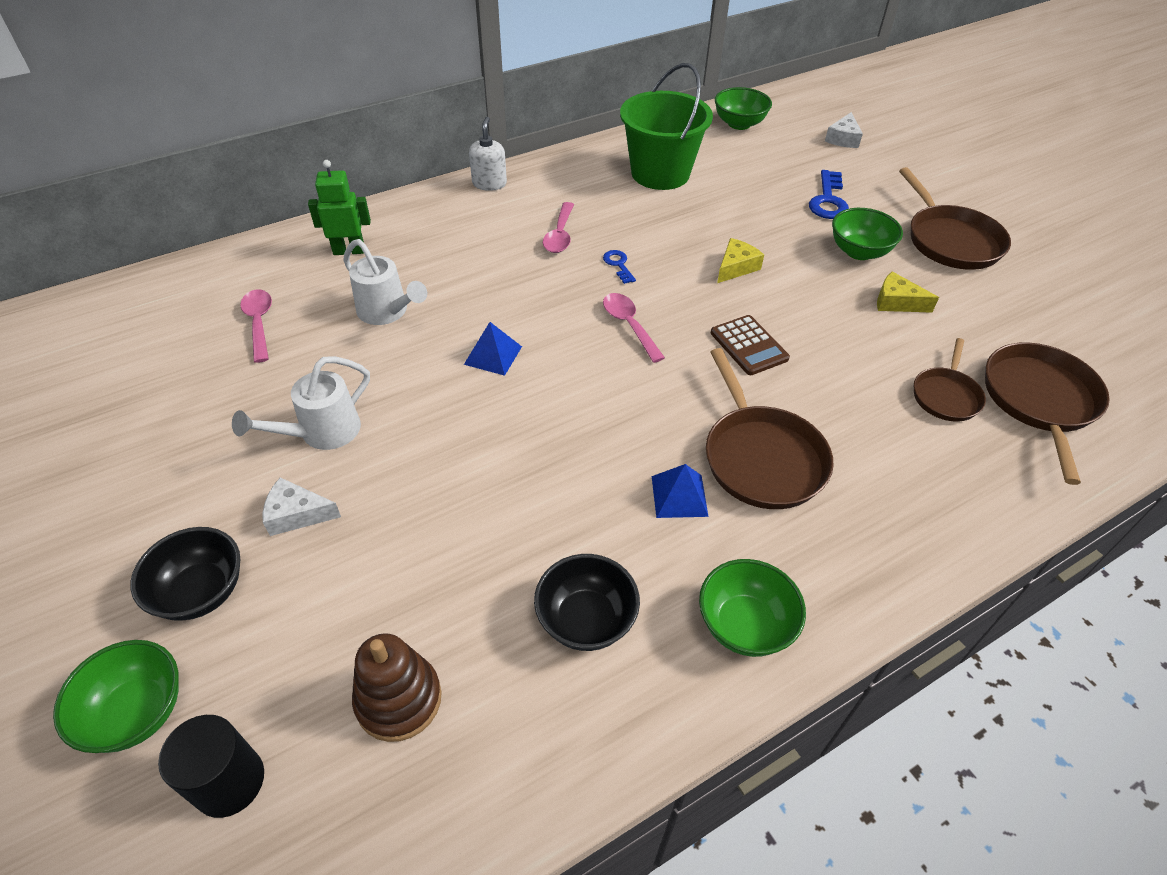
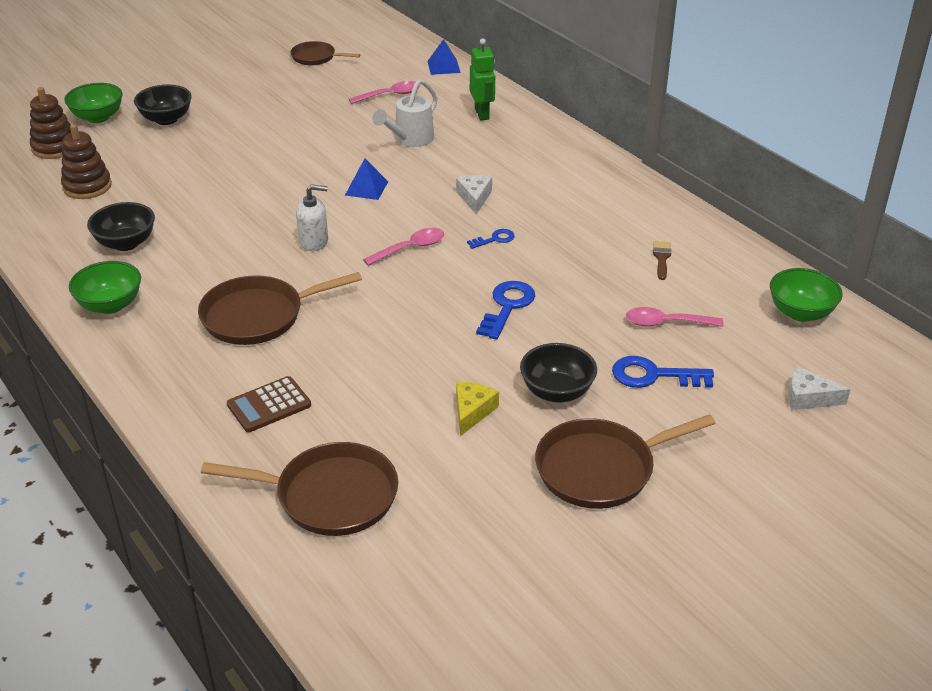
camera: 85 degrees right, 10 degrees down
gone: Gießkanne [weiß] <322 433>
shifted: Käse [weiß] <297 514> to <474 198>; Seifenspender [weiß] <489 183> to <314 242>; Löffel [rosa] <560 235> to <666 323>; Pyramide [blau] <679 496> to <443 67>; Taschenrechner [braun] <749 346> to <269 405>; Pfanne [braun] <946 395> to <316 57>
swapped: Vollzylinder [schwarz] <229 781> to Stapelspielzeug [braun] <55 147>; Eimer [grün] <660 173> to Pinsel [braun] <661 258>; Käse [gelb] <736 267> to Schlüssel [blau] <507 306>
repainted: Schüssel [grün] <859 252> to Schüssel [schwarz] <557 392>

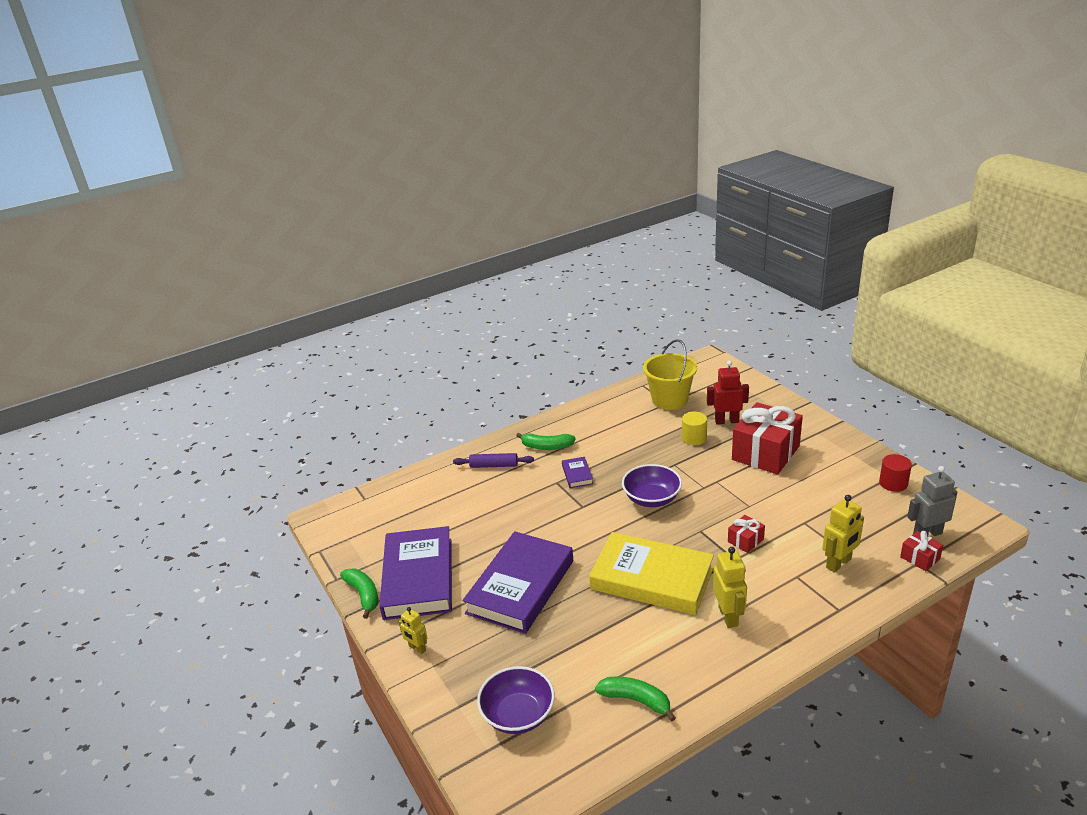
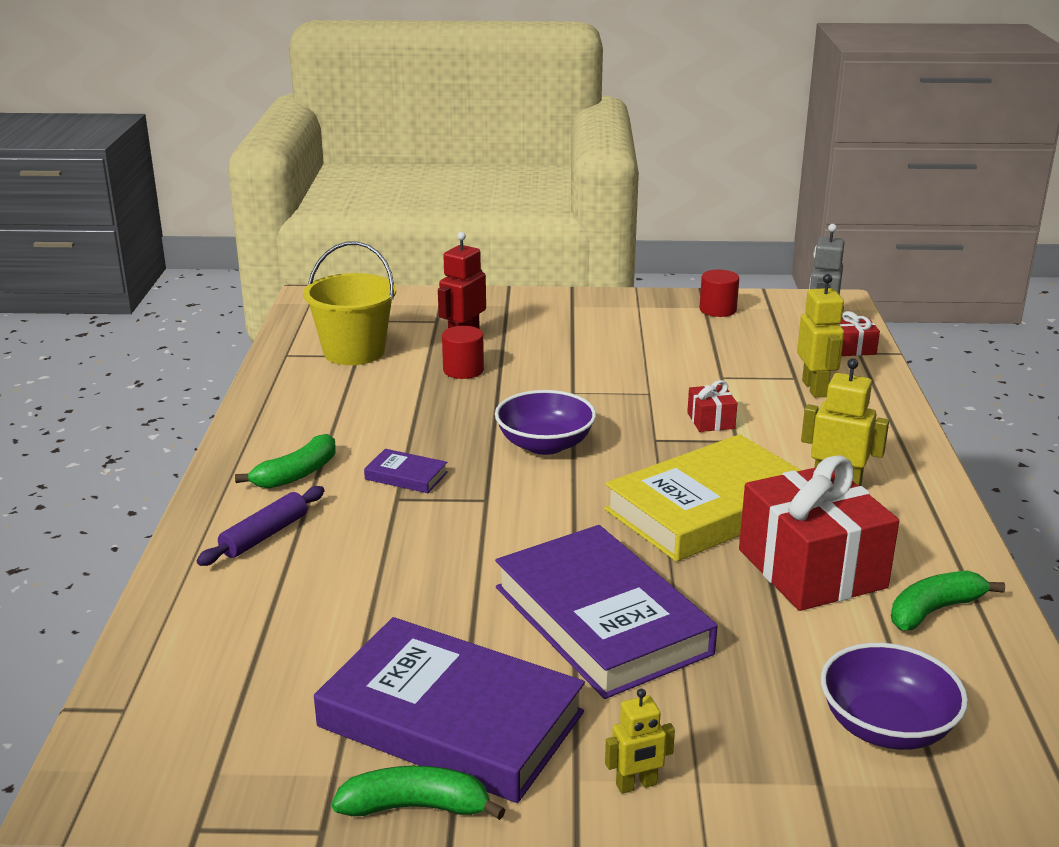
camera: 60 degrees left, 5 degrees down
shifted: Geschenk [rot] <765 453> to <812 568>
repainted: Vollzylinder [gelb] <694 438> to Vollzylinder [rot] <463 370>

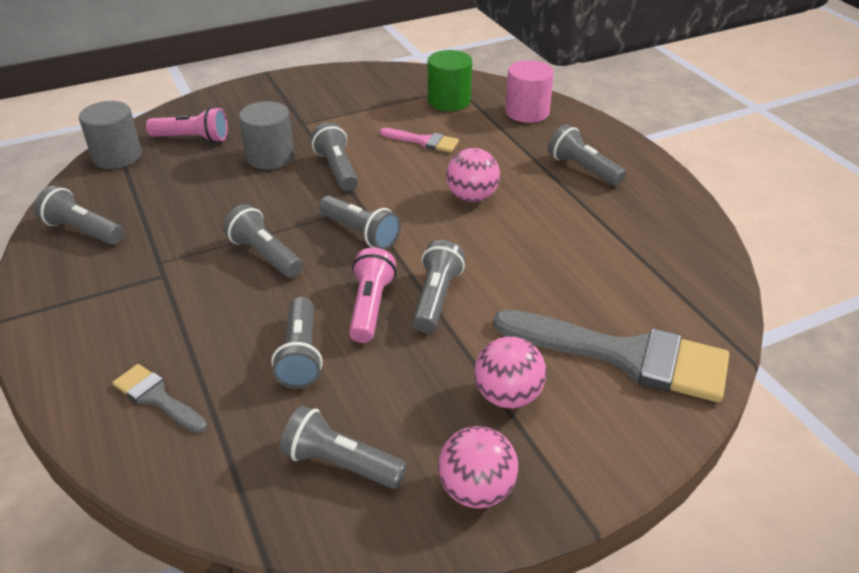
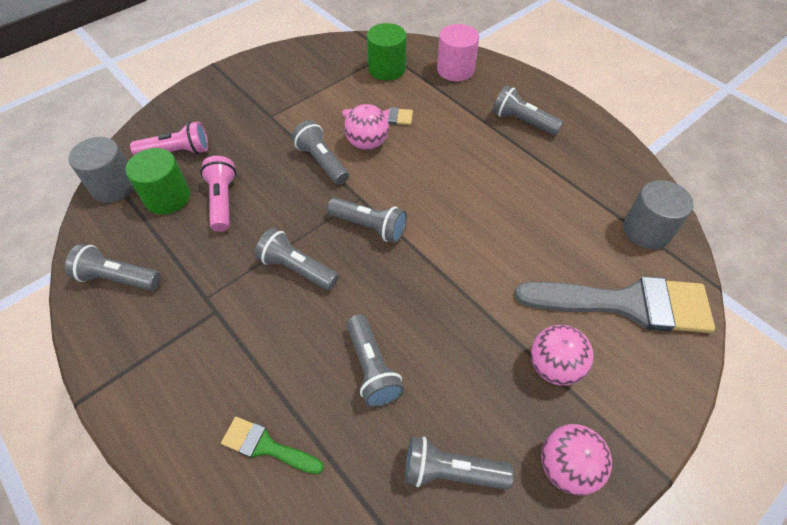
camera: 15 degrees left, 15 degrees up
gone: Taschenlampe [grau] <436 298>
new: Vollzylinder [grün] <167 197>
shifted: Vollzylinder [grau] <270 157> to <646 230>; Taschenlampe [rosa] <370 307> to <222 201>; Ball [rosa] <472 197> to <367 143>
repainted: Pinsel [grau] <157 397> to Pinsel [grün] <266 446>

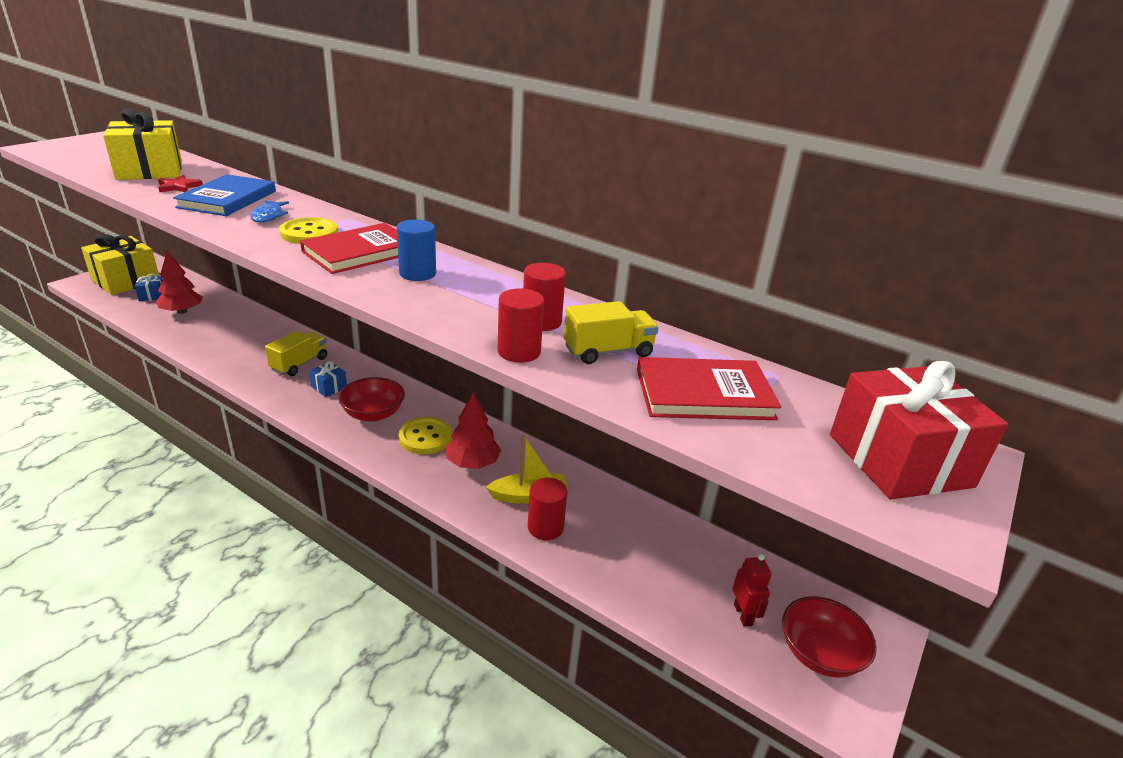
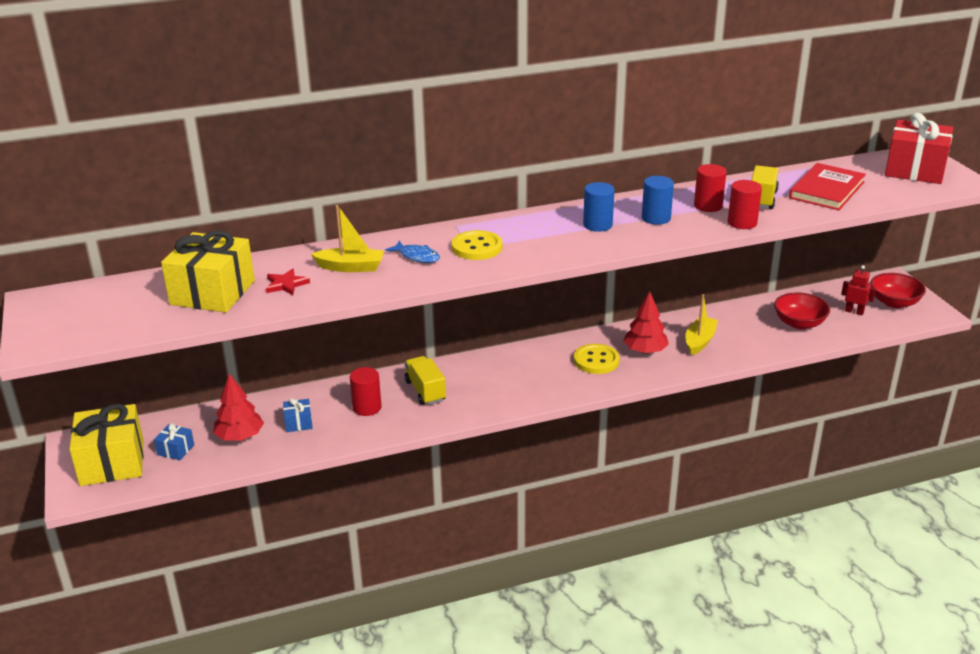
camera: 50 degrees left, 0 degrees up
gone: Buch [rot] <360 252>
new: Vollzylinder [blau] <656 218>
shifted: Geschenk [blau] <329 387> to <298 423>; Schüssel [rot] <373 414> to <799 323>; Vollzylinder [rot] <545 527> to <367 407>
swapped: Buch [blau] <227 199> to Boot [gelb] <351 267>

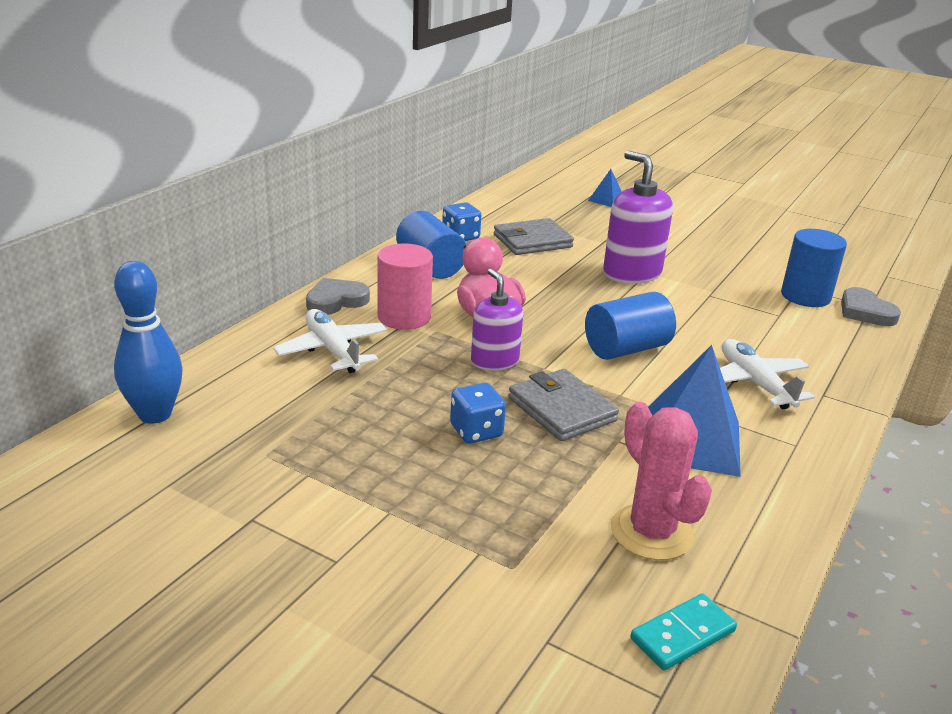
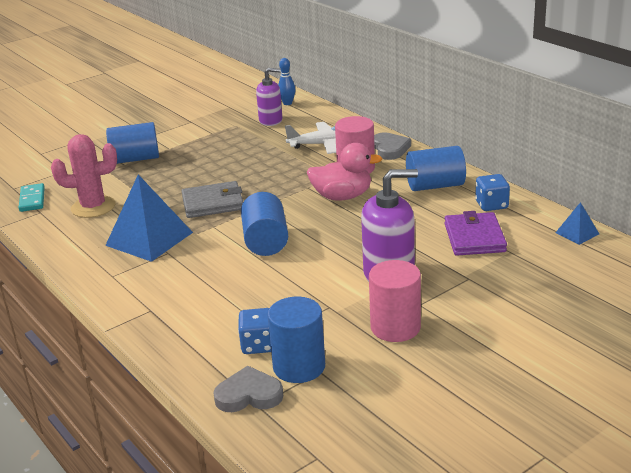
camera: 115 degrees right, 0 degrees up
gone: Flugzeug [weiß] <755 383>
new: Vollzylinder [blau] <135 159>; Vollzylinder [rosa] <395 327>
shifted: Spielwürfel [blau] <476 431> to <258 345>; Seifenspender [lila] <494 361> to <271 120>; Pyramide [blau] <606 200> to <577 233>
repainted: Geldbörse [grau] <532 241> to Geldbörse [lila] <474 238>
scaled: Bowlingkegel [blau] <155 414> = <287 103> x0.56

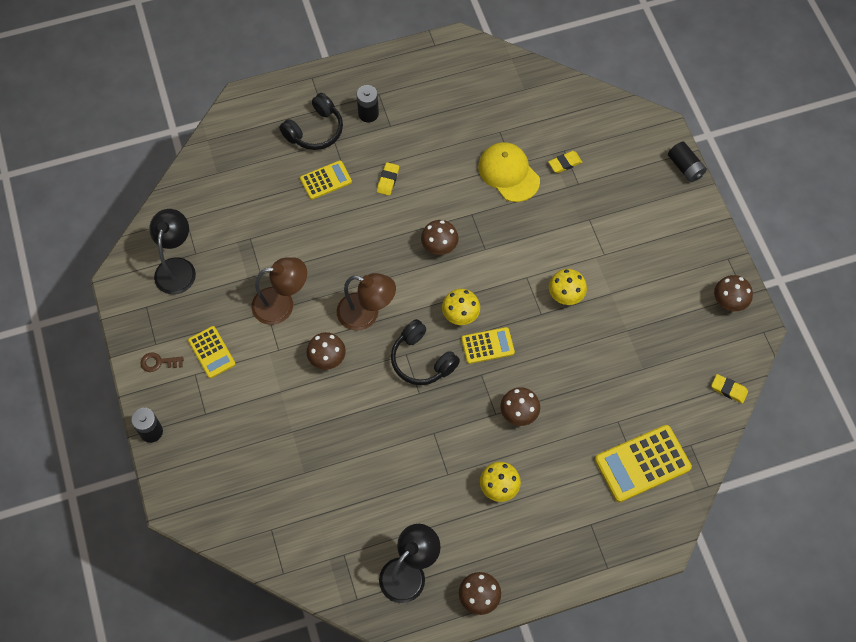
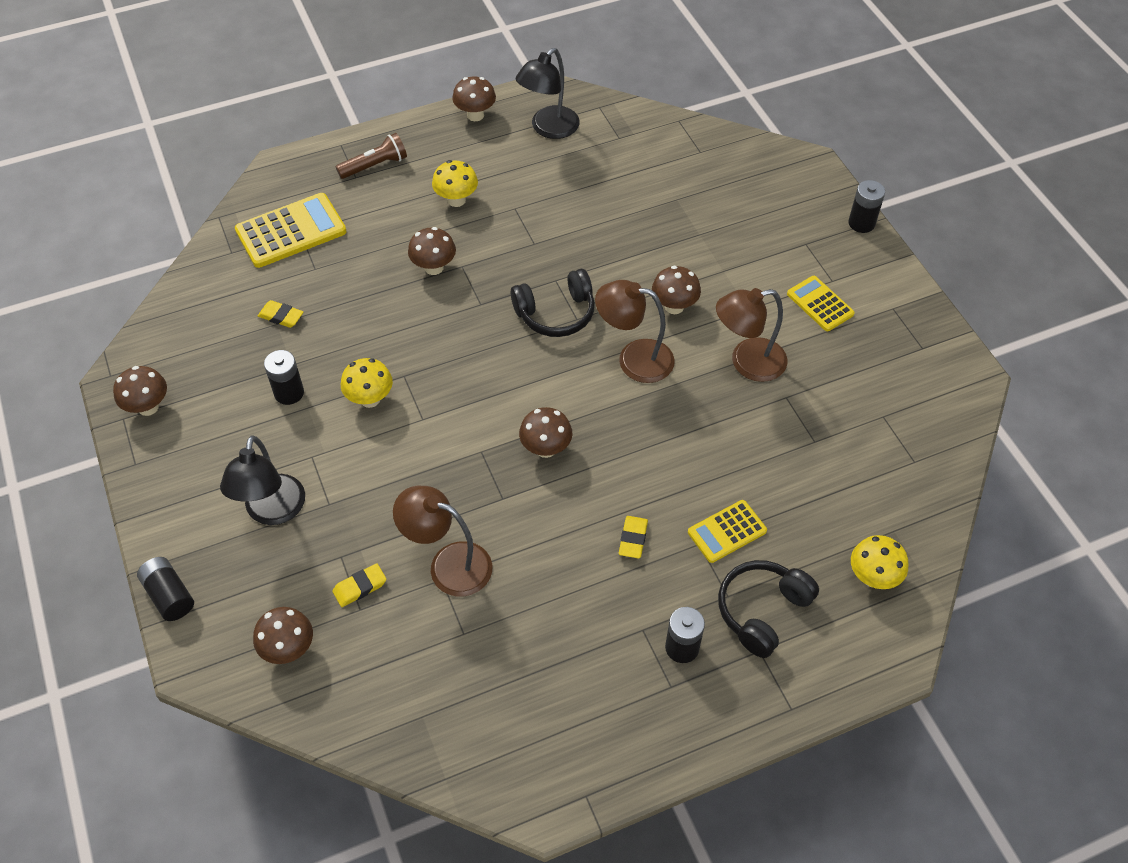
camera: 175 degrees right, 10 degrees down
gone: Schlüssel [braun] <158 362>; Taschenrechner [gelb] <487 345>
new: Pilz [braun] <289 649>; Batterie [schwarz] <289 393>; Taschenlampe [braun] <375 166>
shifted: Lampe [schwarz] <177 267> to <272 511>; Pilz [gelb] <460 316> to <872 577>; Radiergummi [gelb] <728 389> to <281 316>
swapped: Kappe [gelb] <508 173> to Lampe [braun] <448 564>
rotated: Kopfhörer [schwarz] <422 360> = <556 313> 120 degrees clockwise

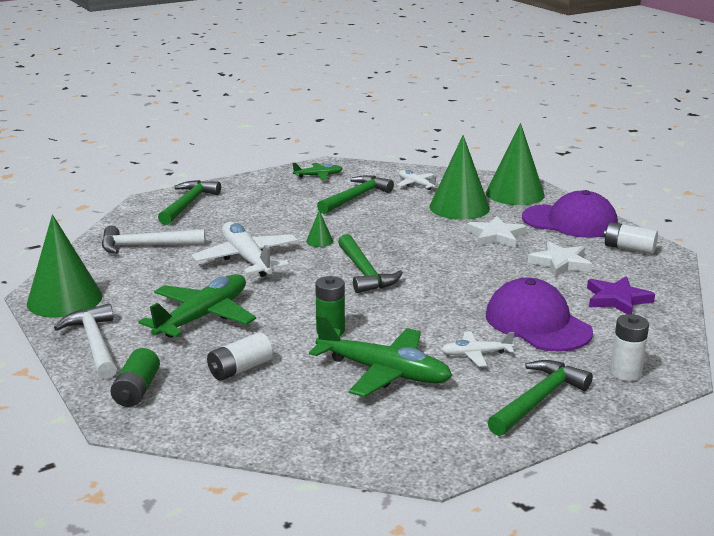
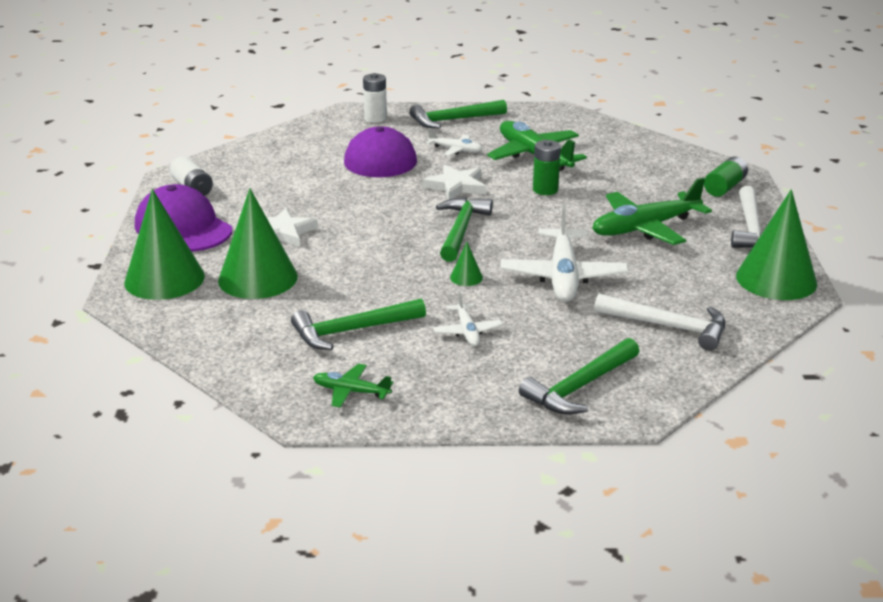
camera: 150 degrees left, 5 degrees up
gone: Batterie [weiß] <240 369>; Stern [lila] <617 299>
shifted: Flugzeug [weiß] <416 184> to <467 331>; Stern [weiß] <560 263> to <456 186>

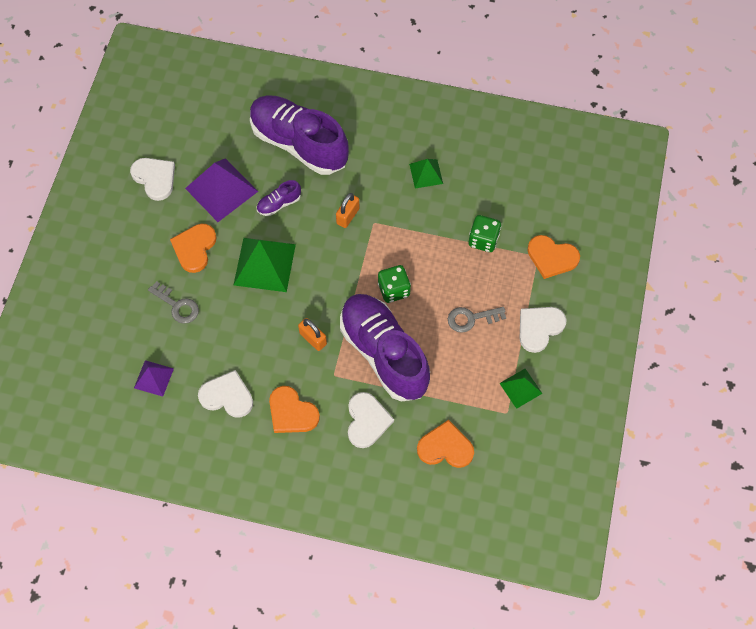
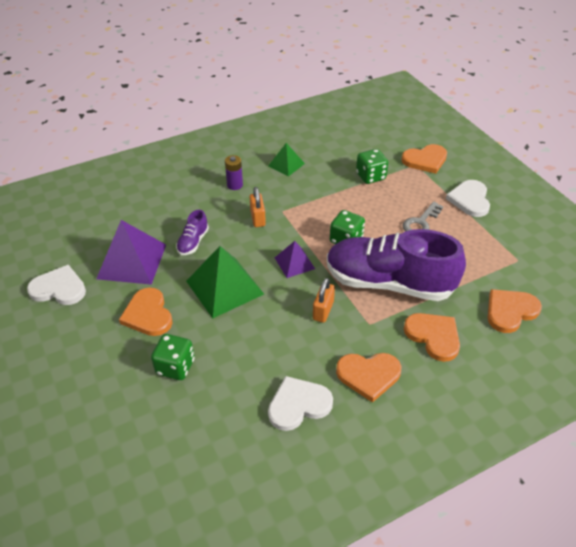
camera: 40 degrees left, 20 degrees down
gone: Schuh [lila] <299 143>; Pyramide [grün] <520 388>
new: Batterie [lila] <235 185>
shifted: Pyramide [lila] <153 378> to <294 263>
swapped: Schlüssel [grau] <177 305> to Spielwürfel [grün] <175 367>
repainted: Herz [weiß] <367 421> to Herz [orange] <433 336>
rotated: Vorhängeschloss [orange] <313 339> = <323 310> 75 degrees counterclockwise

